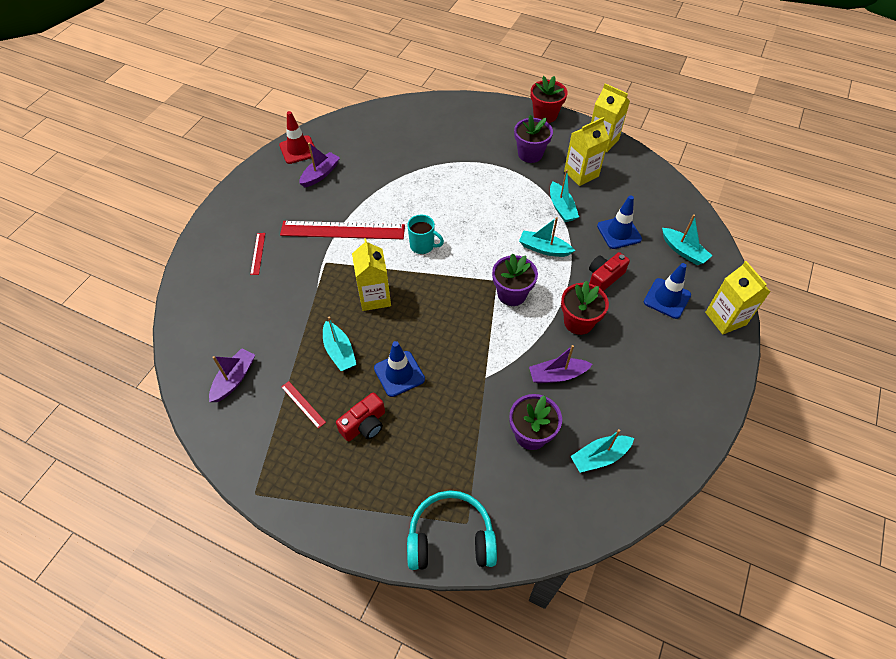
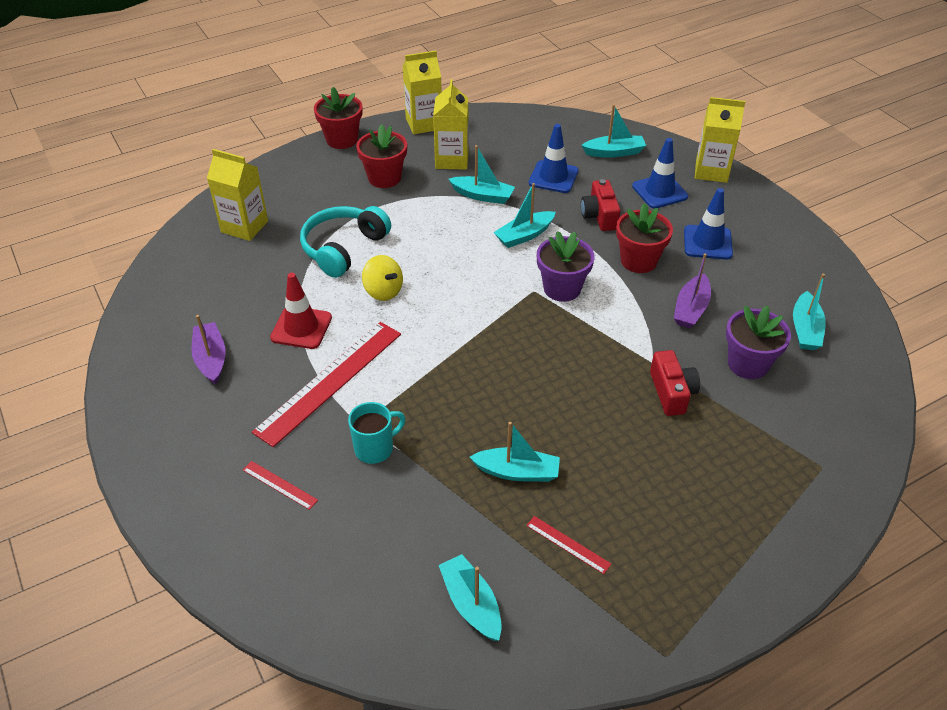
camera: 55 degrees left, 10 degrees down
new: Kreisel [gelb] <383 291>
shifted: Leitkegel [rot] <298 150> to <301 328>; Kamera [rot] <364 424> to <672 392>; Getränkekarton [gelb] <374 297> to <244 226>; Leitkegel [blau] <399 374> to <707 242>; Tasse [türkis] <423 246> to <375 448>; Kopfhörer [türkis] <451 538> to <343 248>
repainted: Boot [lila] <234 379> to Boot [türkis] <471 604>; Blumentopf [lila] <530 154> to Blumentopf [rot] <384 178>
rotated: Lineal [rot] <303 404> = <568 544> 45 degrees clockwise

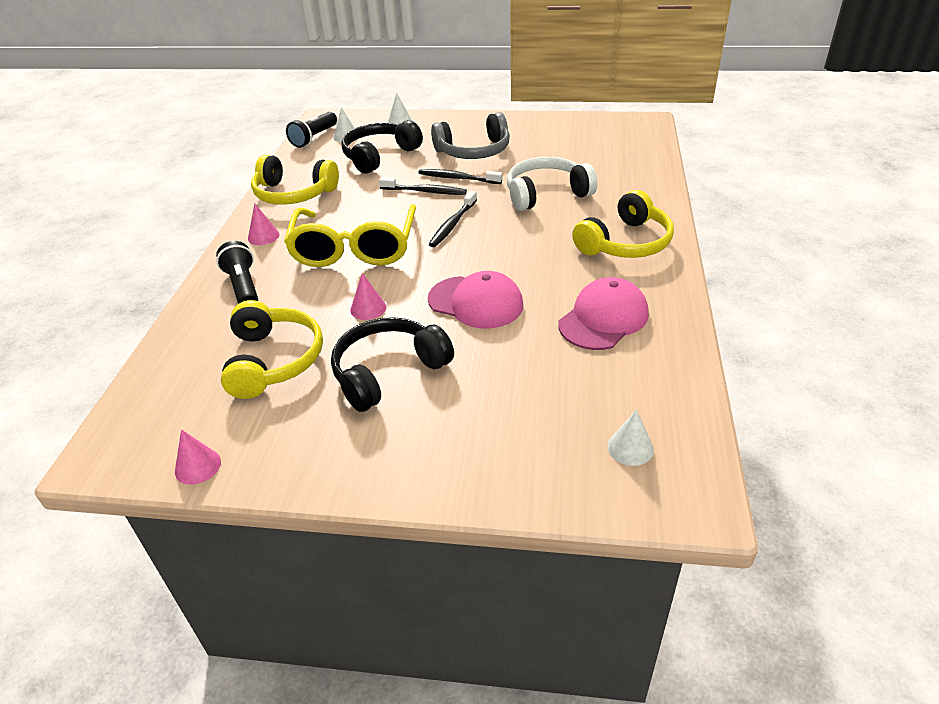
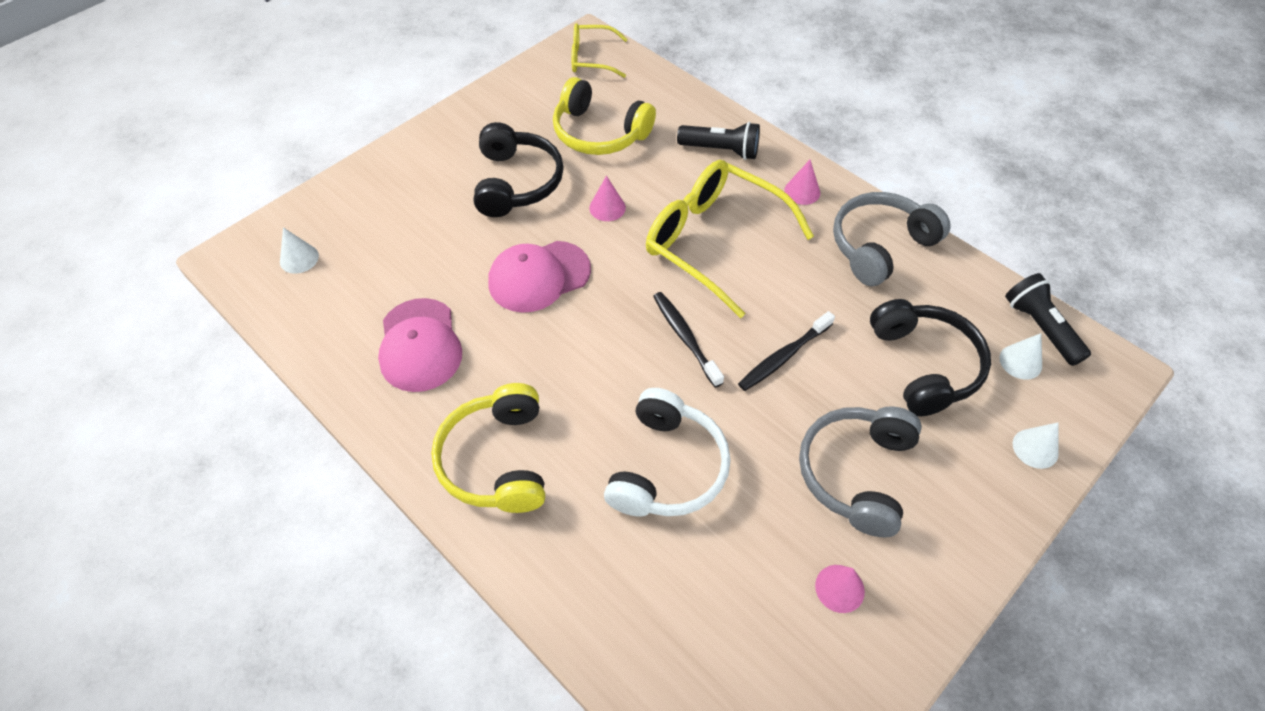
camera: 125 degrees right, 15 degrees up
gone: Zahnbürste [schwarz] <457 178>
new: Brille [gelb] <591 58>
shifted: Kegel [rosa] <198 466> to <839 588>
repainted: Kopfhörer [gelb] <294 194> to Kopfhörer [grau] <880 246>

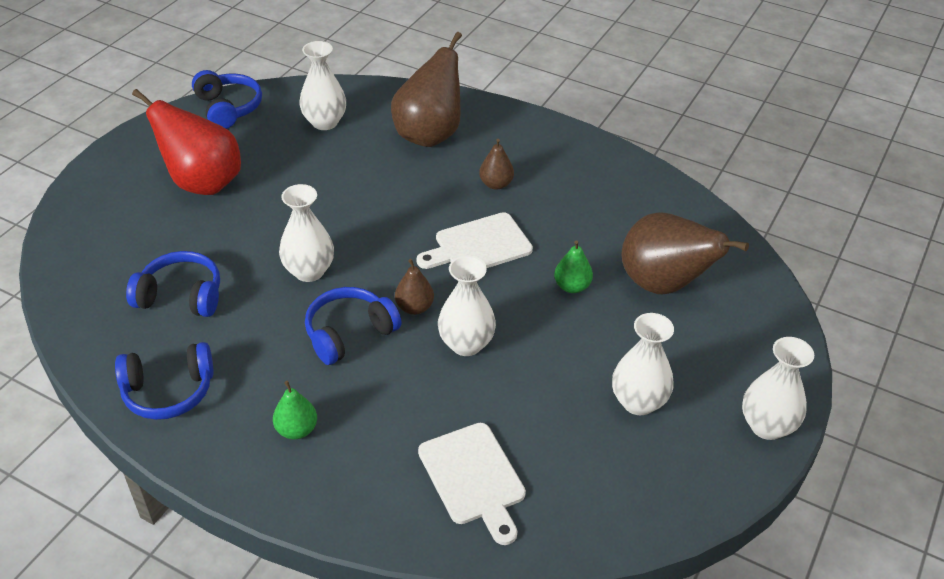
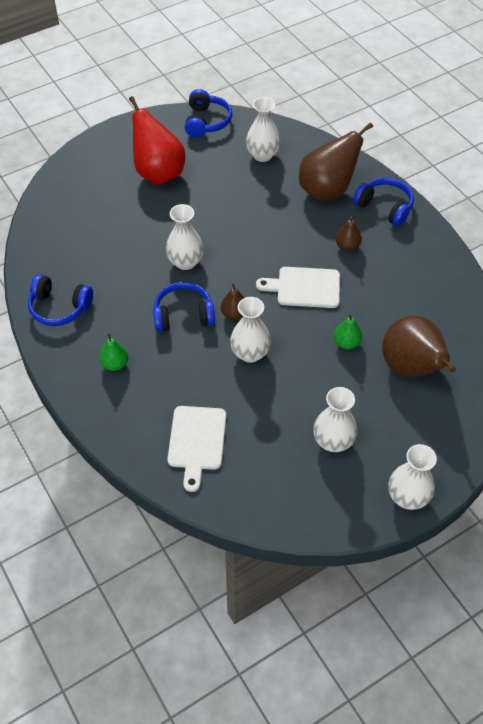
camera: 30 degrees right, 10 degrees up
shifted: Kopfhörer [blau] <181 296> to <385 207>

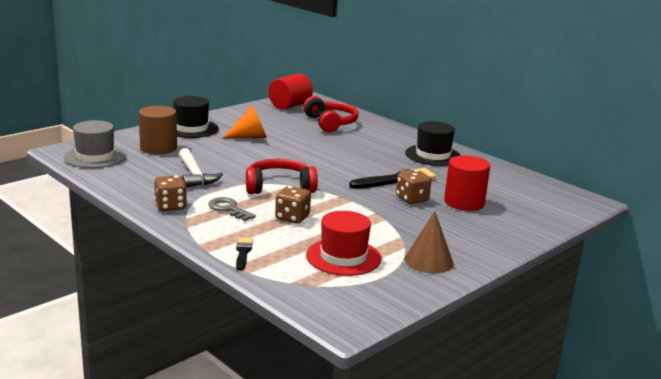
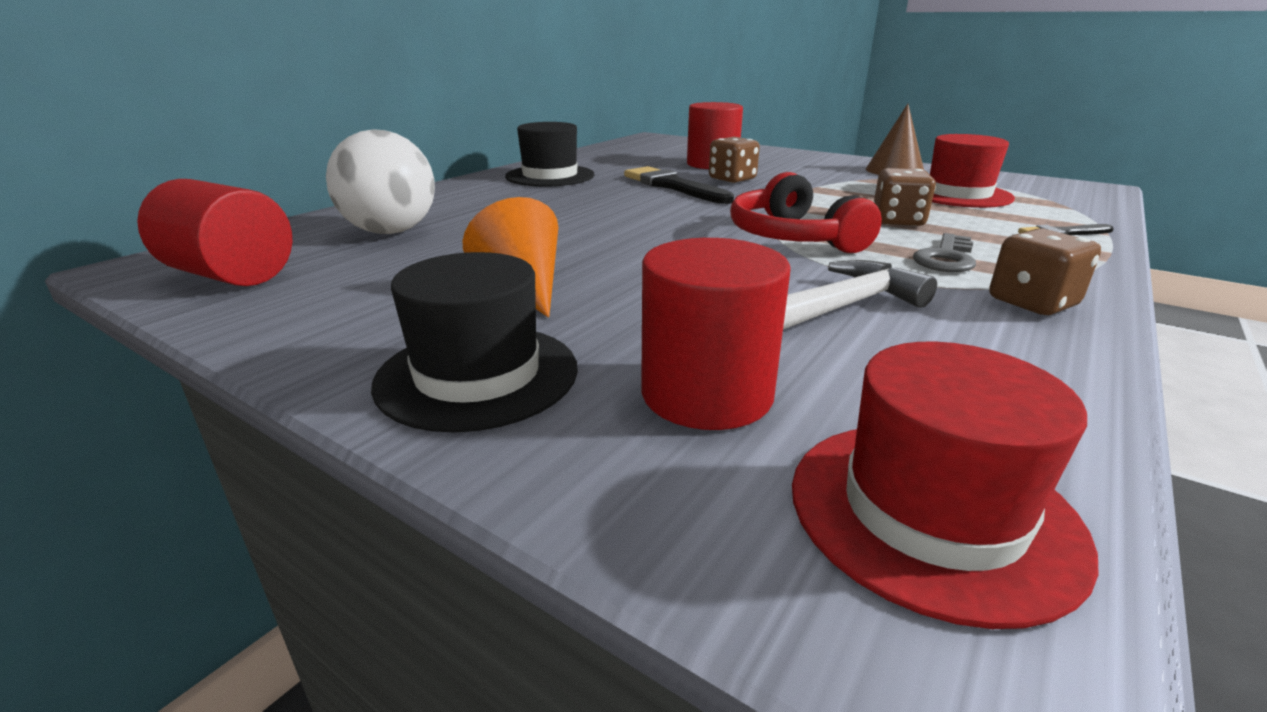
camera: 100 degrees left, 5 degrees up
swapped: Kopfhörer [rot] <330 123> to Ball [weiß] <391 232>
repainted: Hut [grau] <95 157> to Hut [rot] <932 512>; Vollzylinder [braun] <158 148> to Vollzylinder [rot] <706 394>

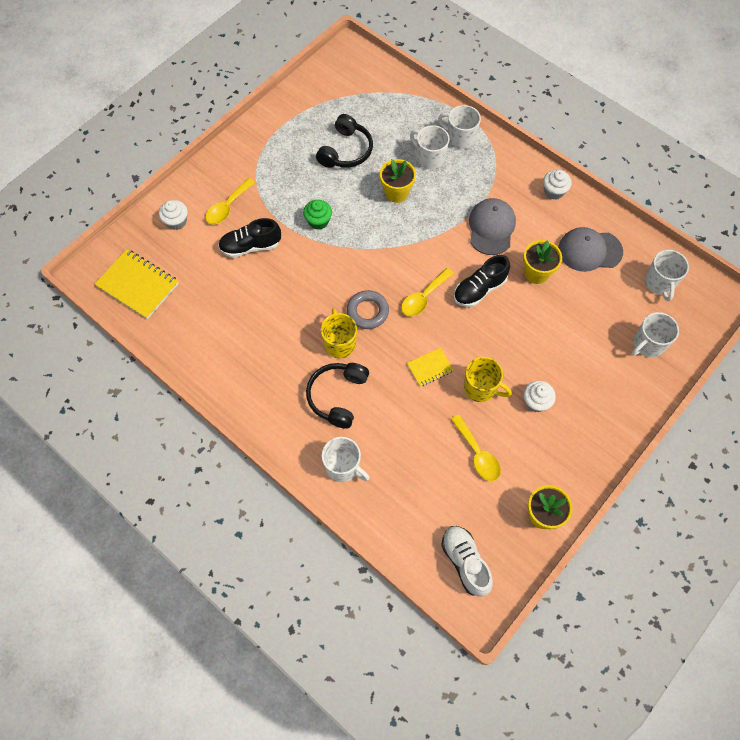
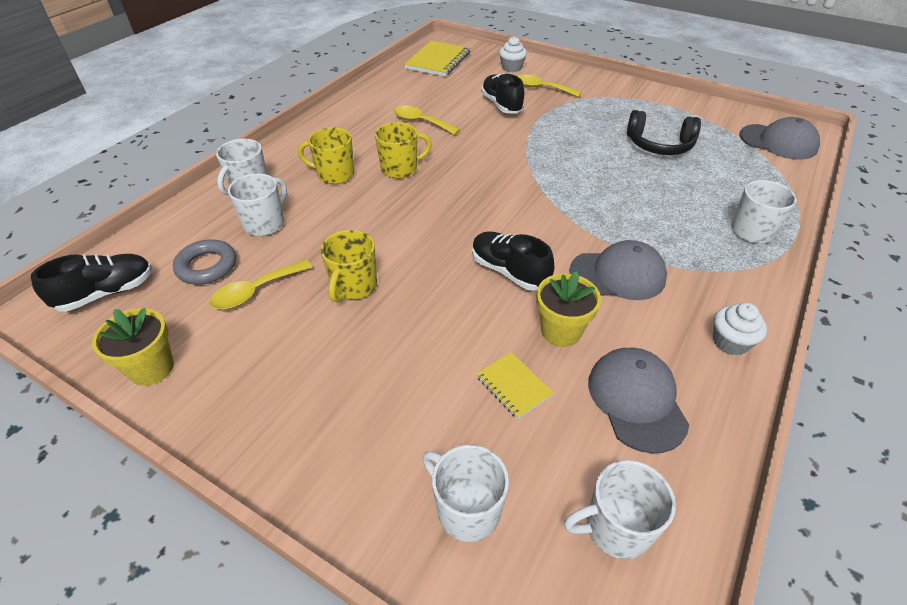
camera: 80 degrees right, 20 degrees down
gone: Muffin [grün] <318 221>; Blumentopf [gelb] <396 193>; Muffin [weiß] <536 402>
new: Kappe [grau] <778 142>
shifted: Ring [grau] <367 312> to <207 266>; Löffel [gelb] <423 298> to <420 122>; Notizbuch [gelb] <430 368> to <513 386>; Tasse [weiß] <429 158> to <265 223>
swapped: Kopfhörer [schwarz] <337 396> to Tasse [gelb] <334 174>
repainted: Schuh [weiß] <465 562> to Schuh [schwarz] <106 293>

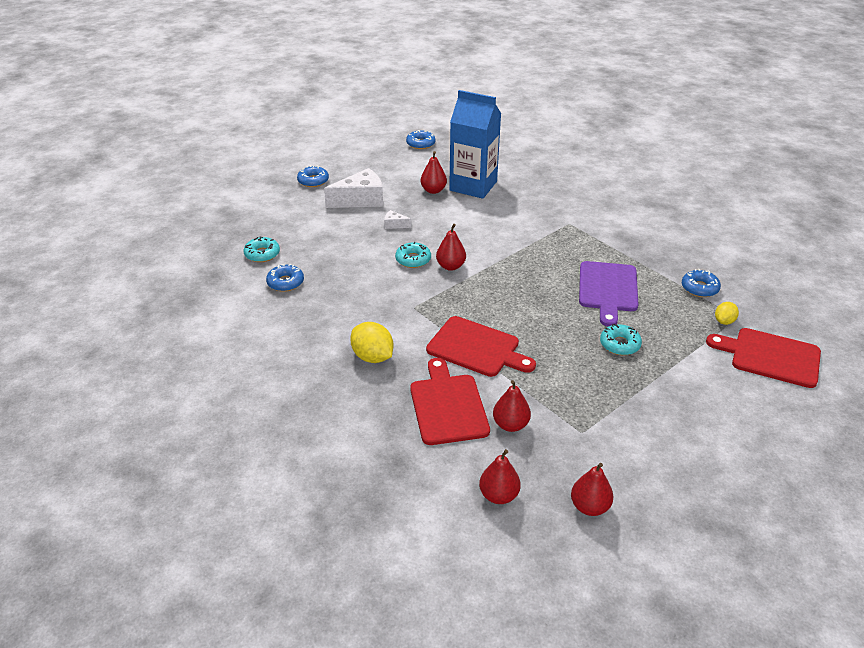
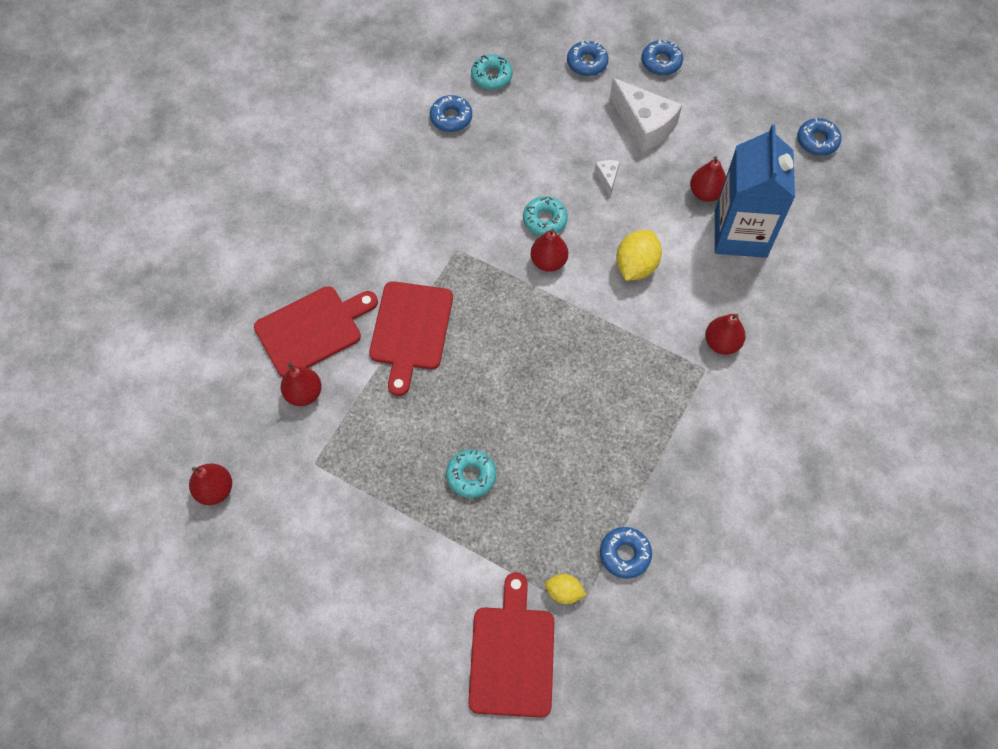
camera: 70 degrees right, 25 degrees up
gone: Schneidebrett [lila] <608 289>
new: Donut [blau] <587 63>
shifted: Zitrone [gelb] <372 357> to <636 266>; Birne [rot] <498 495> to <721 343>

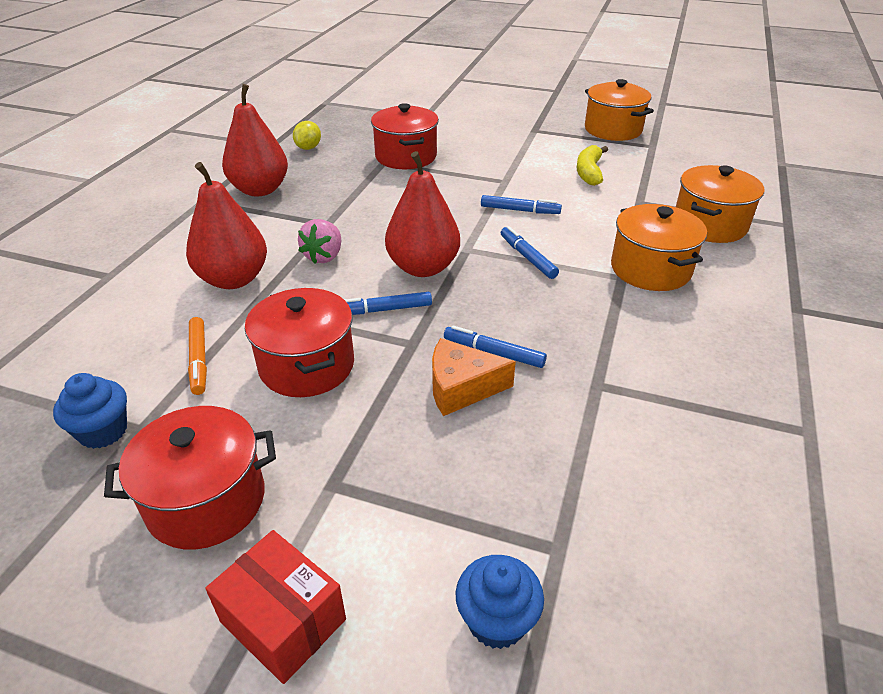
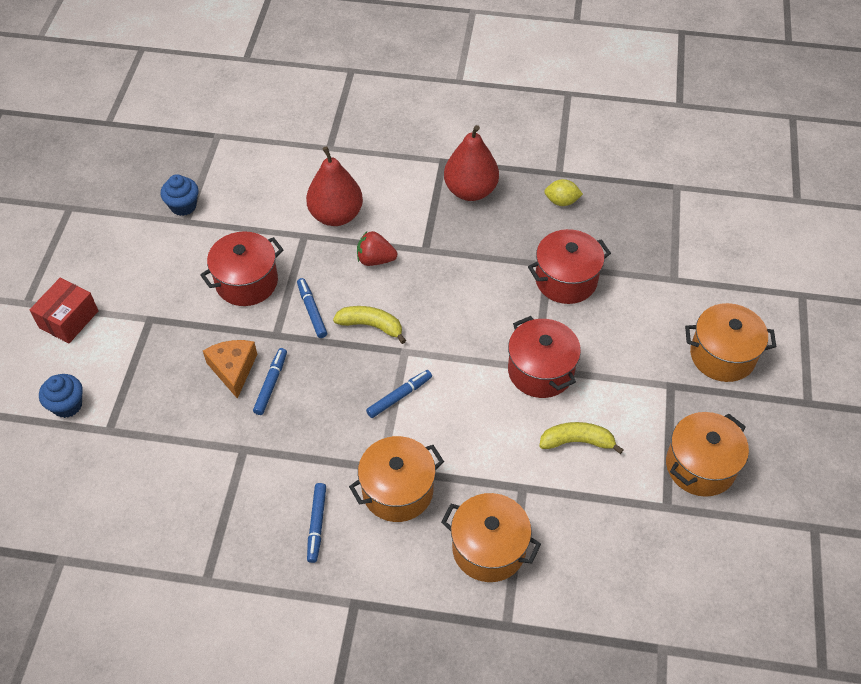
camera: 80 degrees right, 15 degrees up
gone: Filzstift [orange] <199 360>
new: Kochtopf [orange] <722 355>
shifted: Kochtopf [rot] <206 501> to <540 371>; Filzstift [blau] <519 210> to <317 524>
swapped: Birne [rot] <423 267> to Banane [gelb] <371 326>
repainted: Erdbeere [rosa] <324 256> to Erdbeere [rot] <375 259>

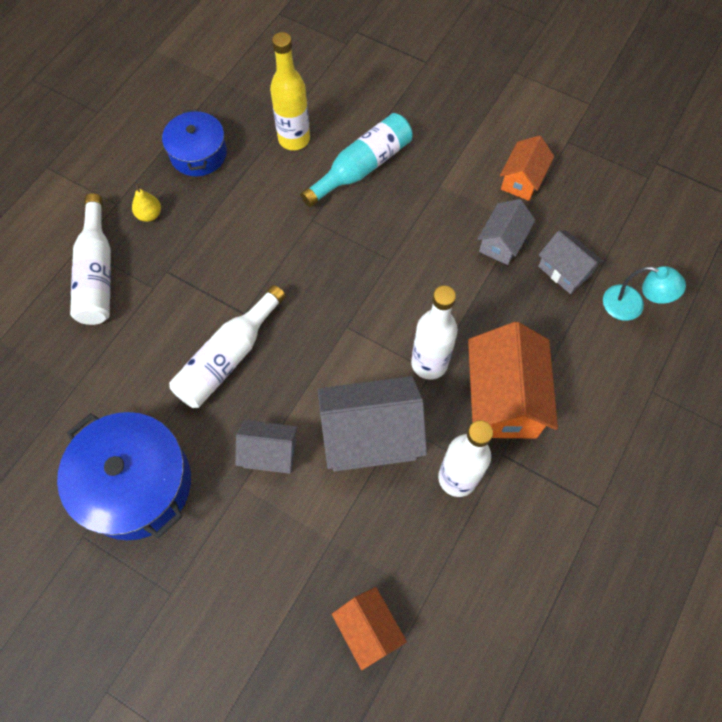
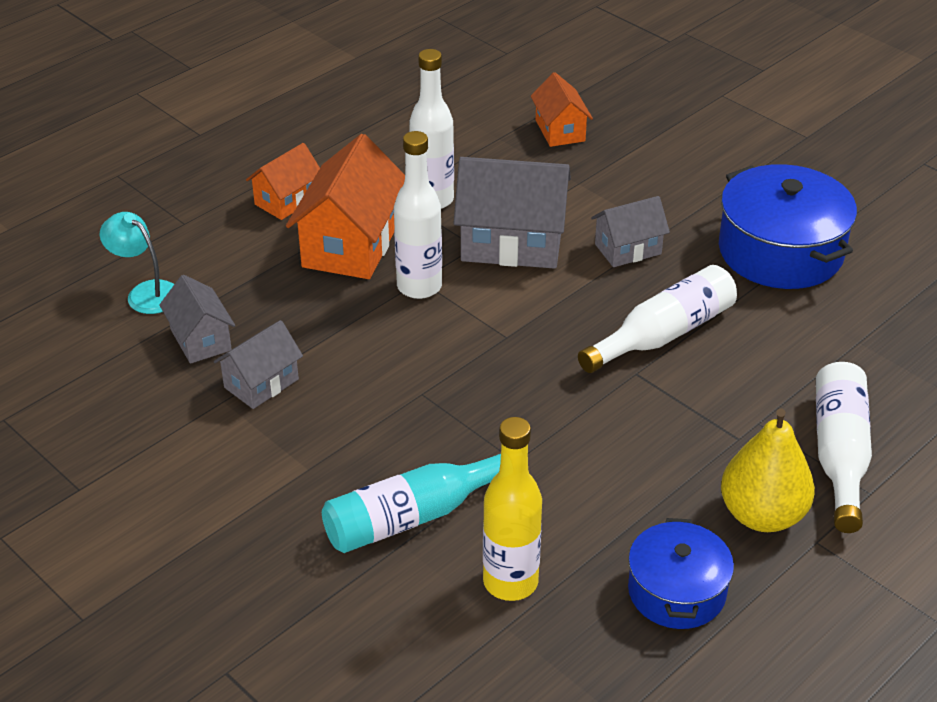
camera: 165 degrees left, 25 degrees down
shifted: Haus [orange] <522 180> to <287 200>
rotated: Haus [grau] <270 453> = <628 249> 45 degrees counterclockwise
scaled: Birne [gelb] <149 215> = <762 515> x2.06

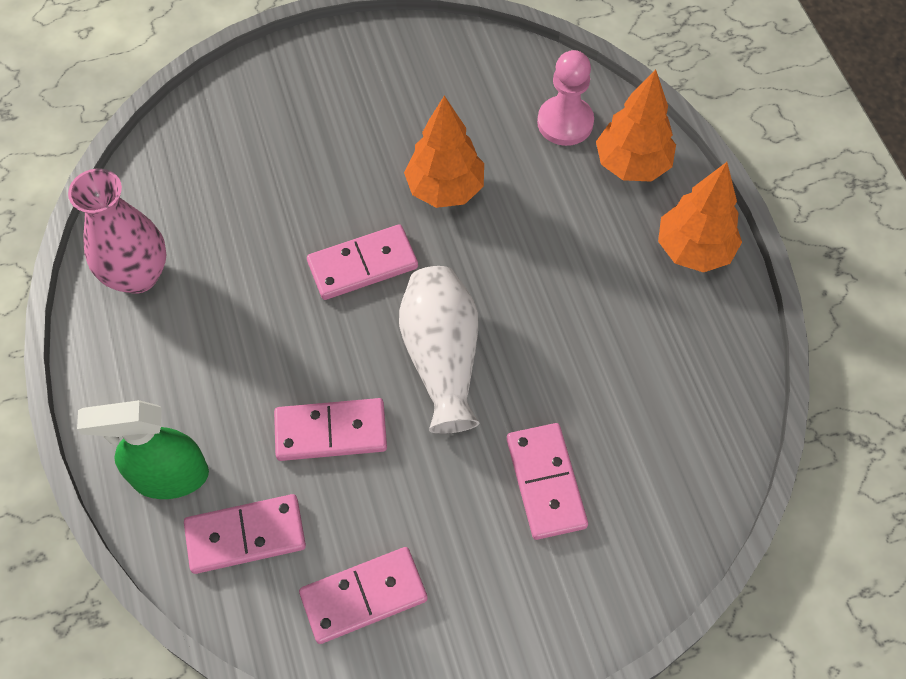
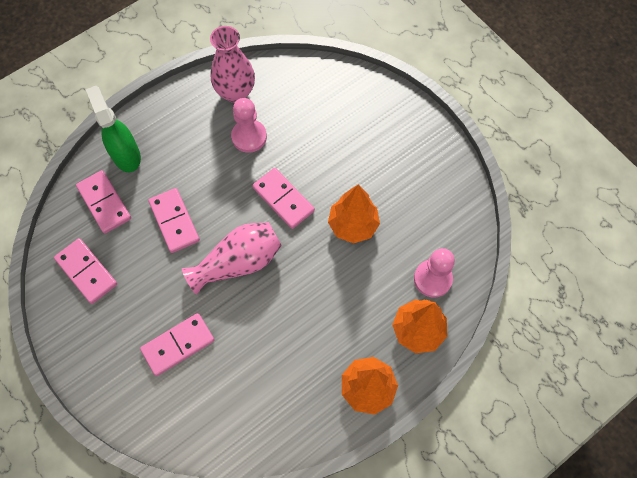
camera: 70 degrees right, 5 degrees up
new: Bauer [rosa] <249 137>
repainted: Vase [weiß] <442 358> to Vase [rosa] <238 262>

